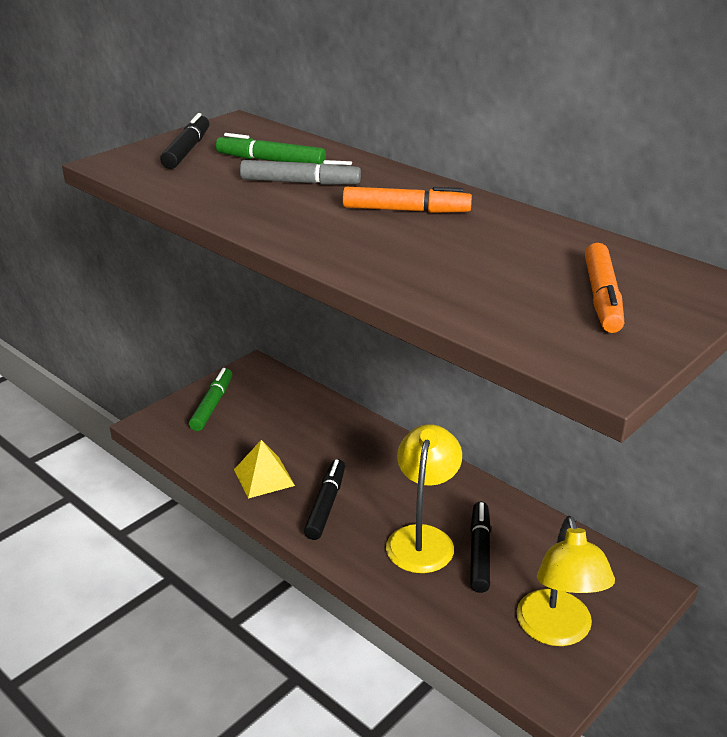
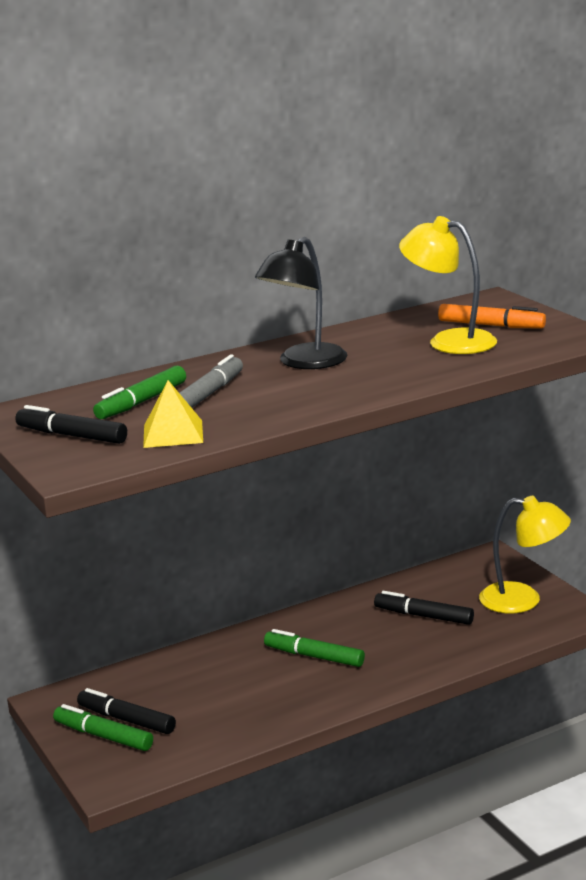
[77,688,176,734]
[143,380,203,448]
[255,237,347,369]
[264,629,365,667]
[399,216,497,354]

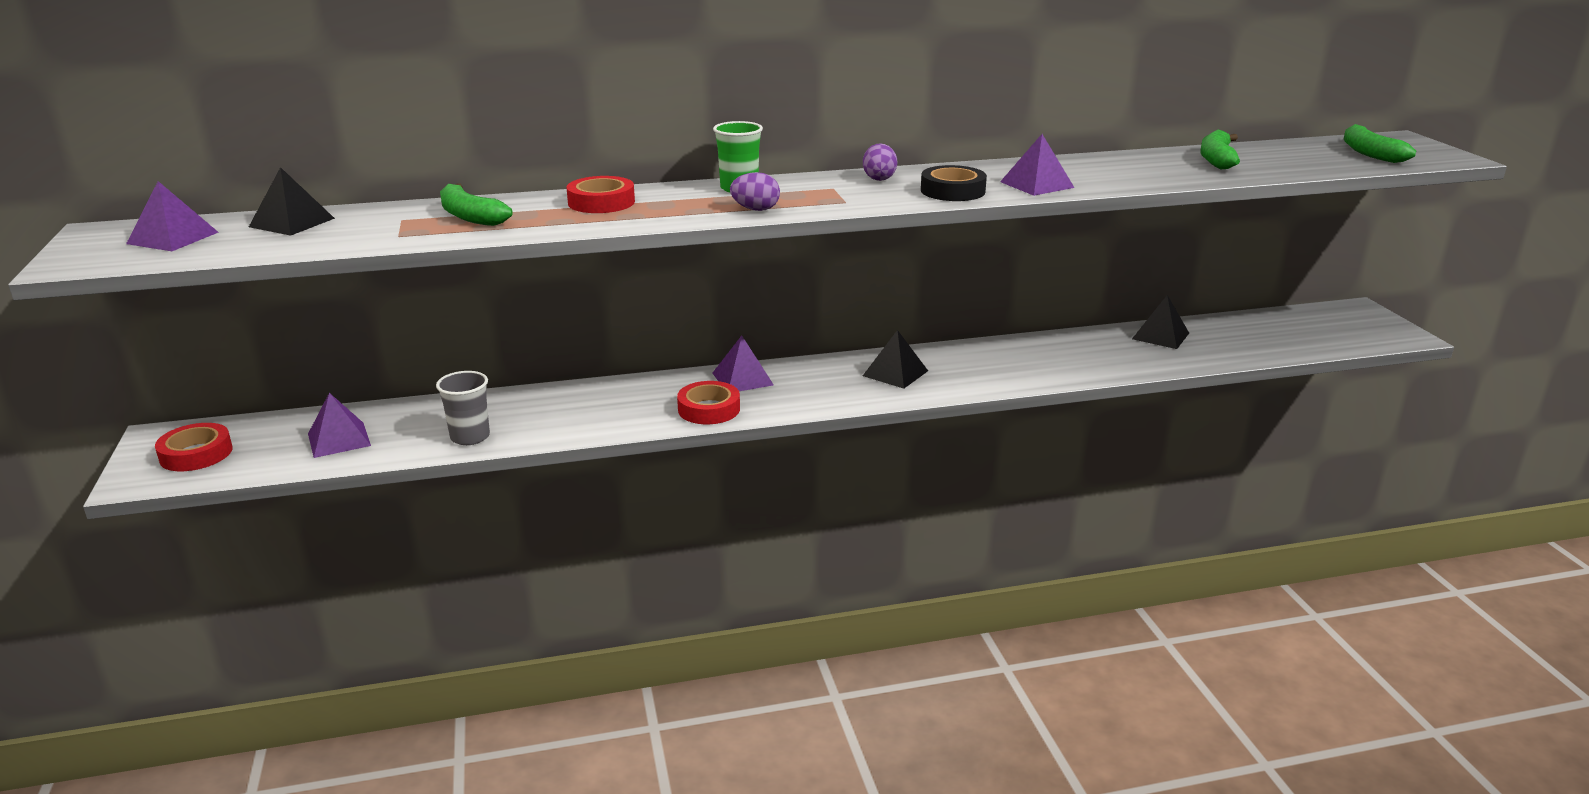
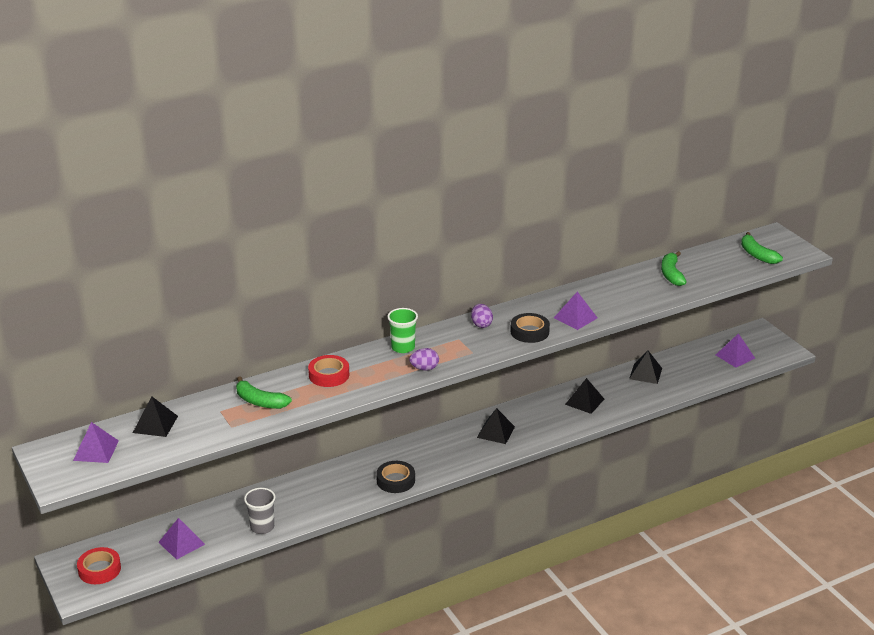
[376,461,415,493]
[565,378,604,414]
[716,333,755,368]

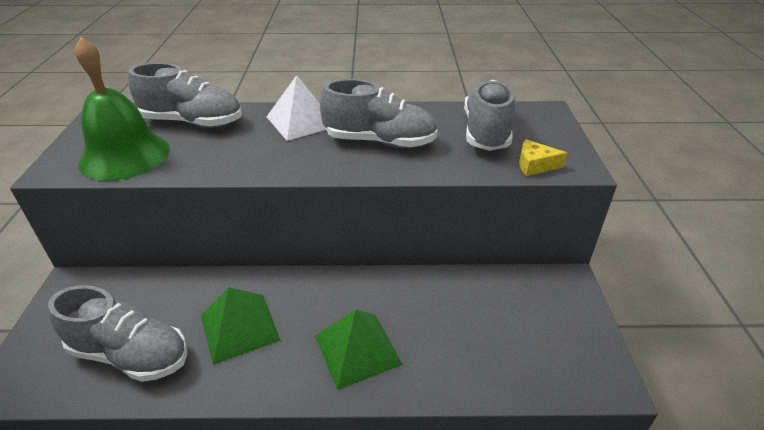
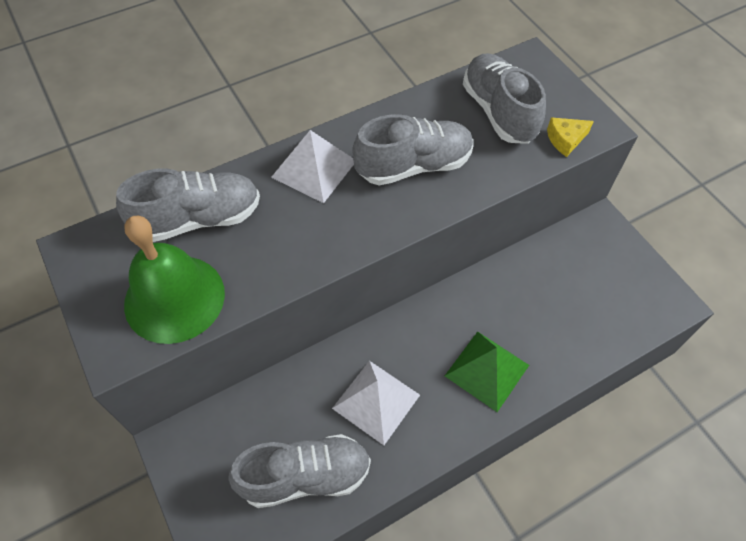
[332,361,420,445]

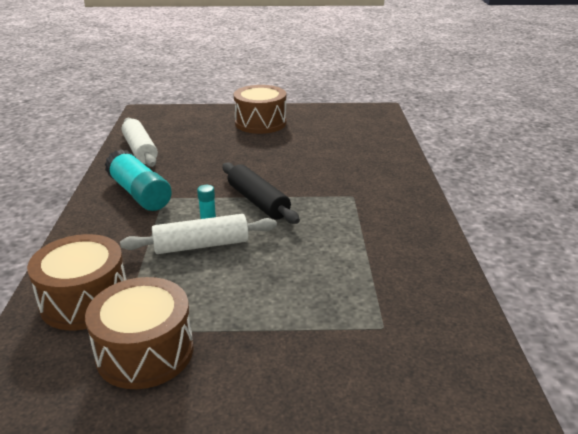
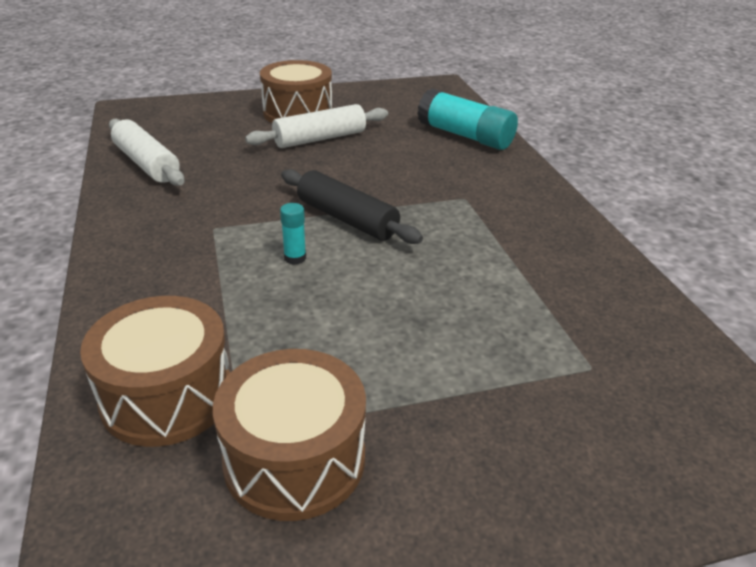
[245,104,388,148]
[417,88,518,150]

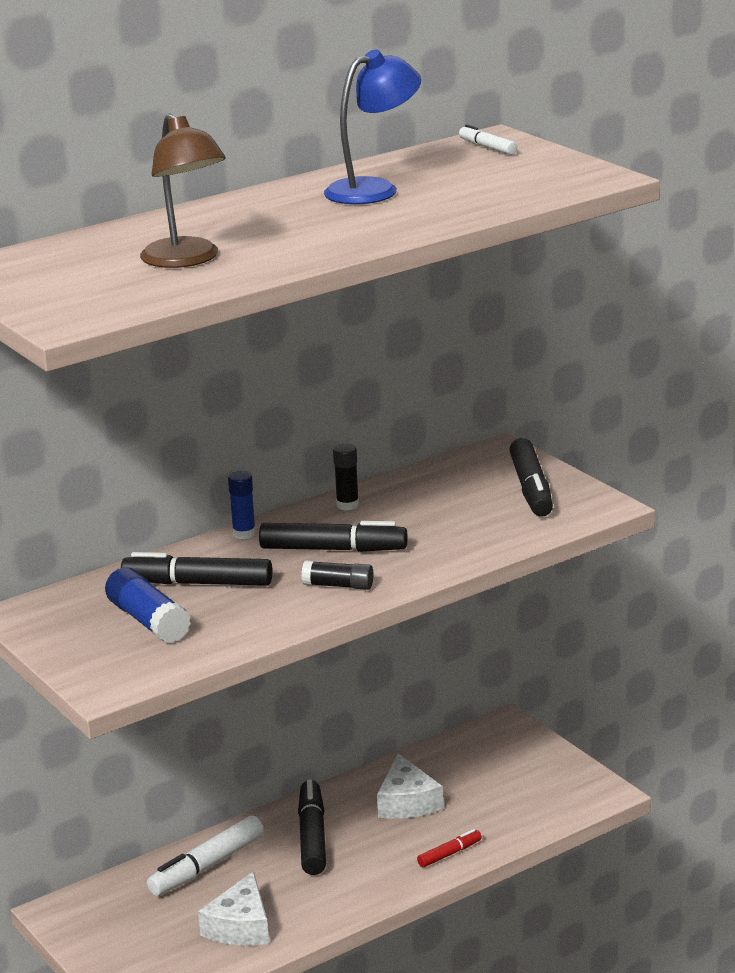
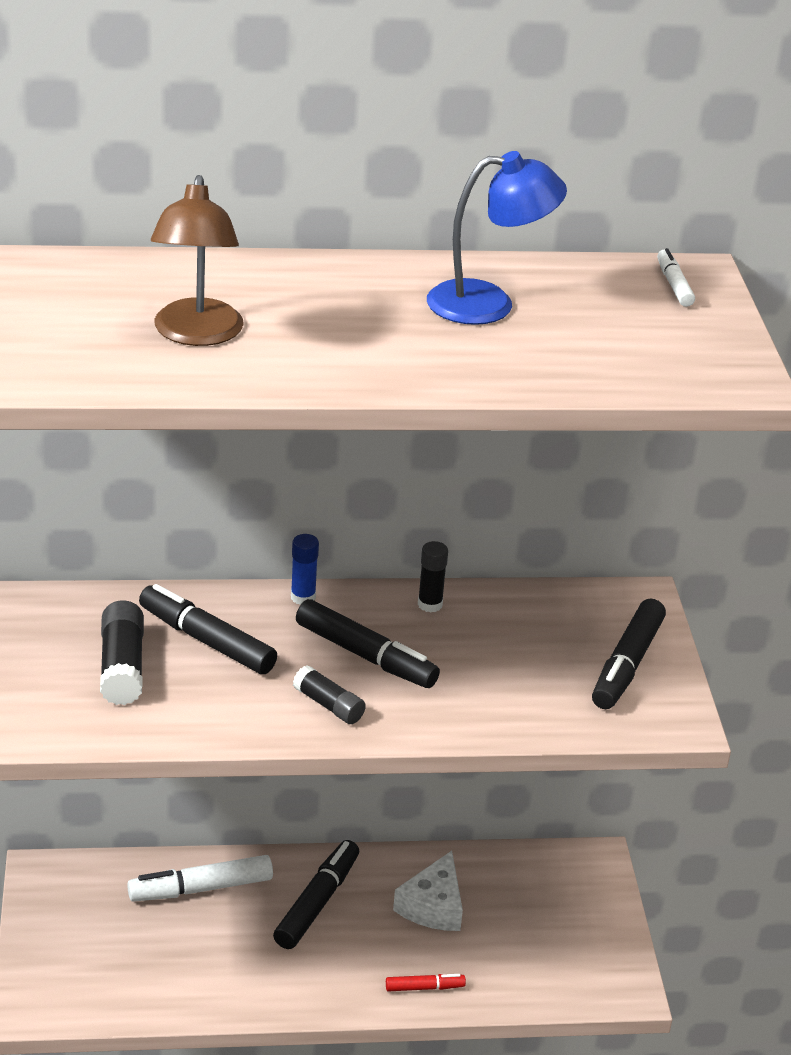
[100,600,144,705]
[198,871,269,945] (first image)

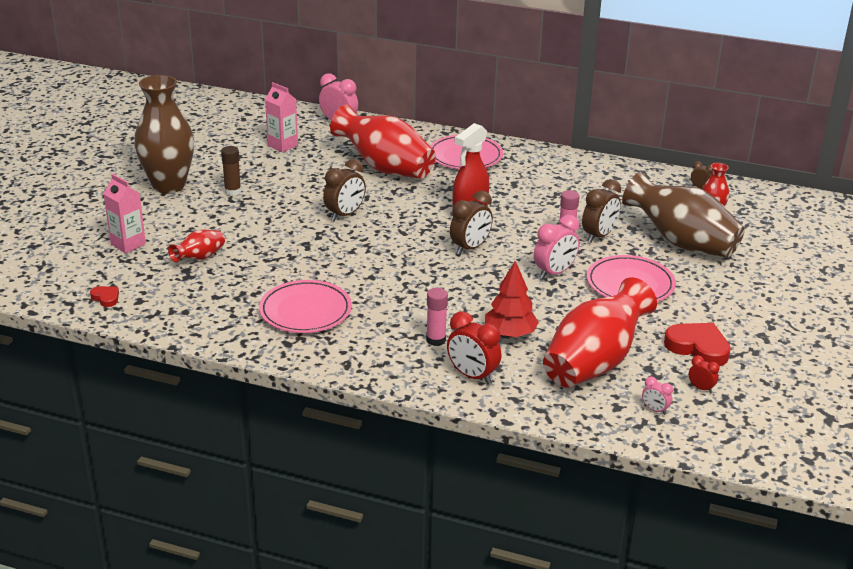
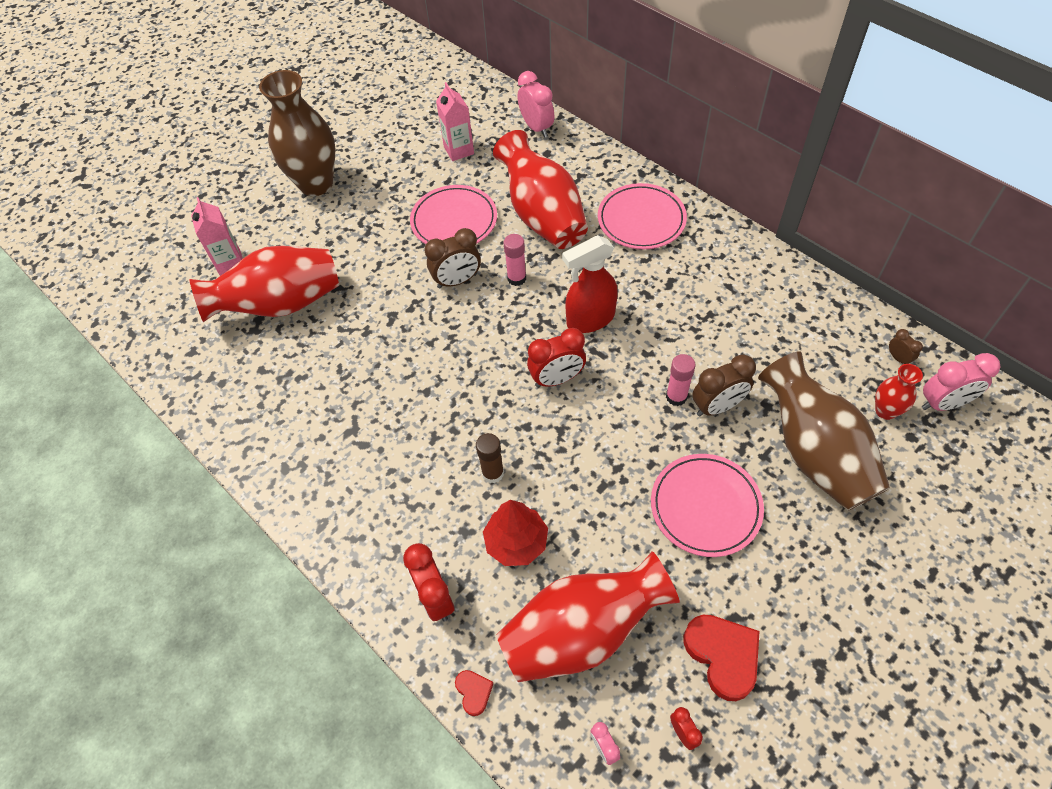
[189,246,339,322]
[410,185,497,244]
[455,670,493,716]
[476,433,504,483]
[503,234,526,286]
[527,328,586,387]
[922,353,1001,411]

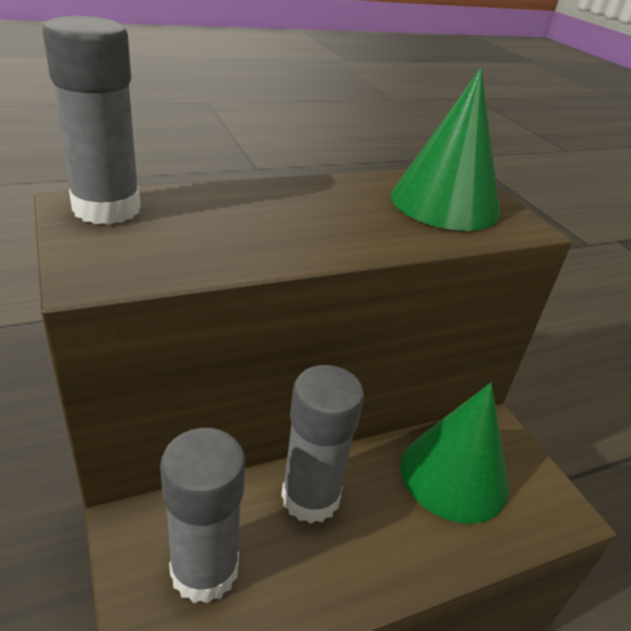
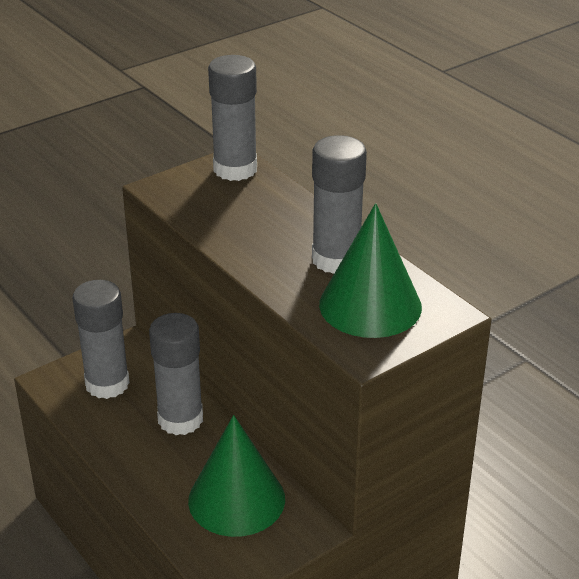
[312,135,367,274]

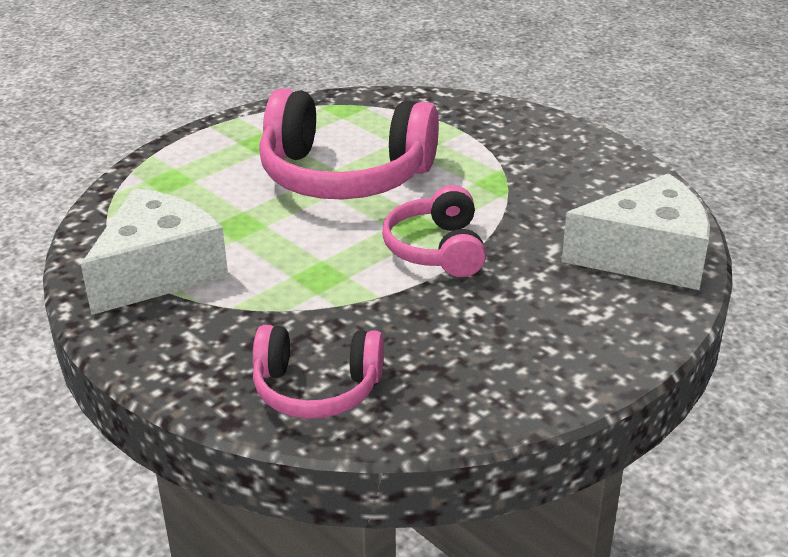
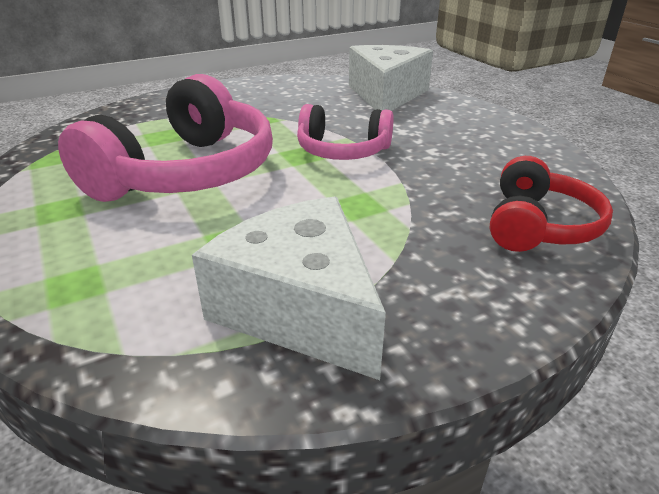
[490,156,613,252]

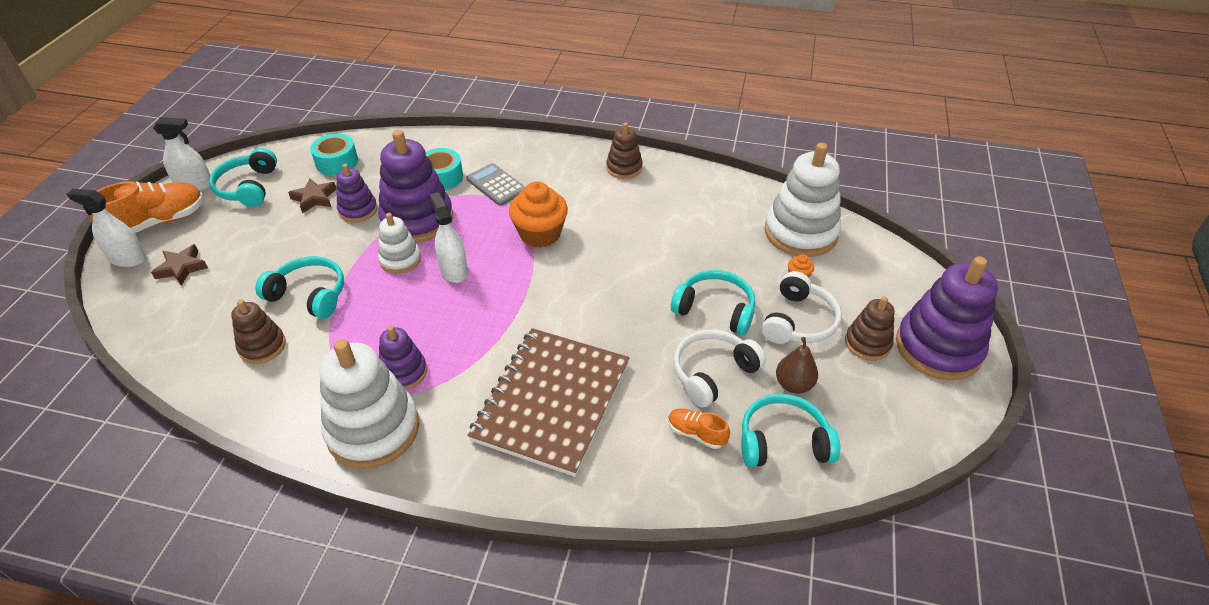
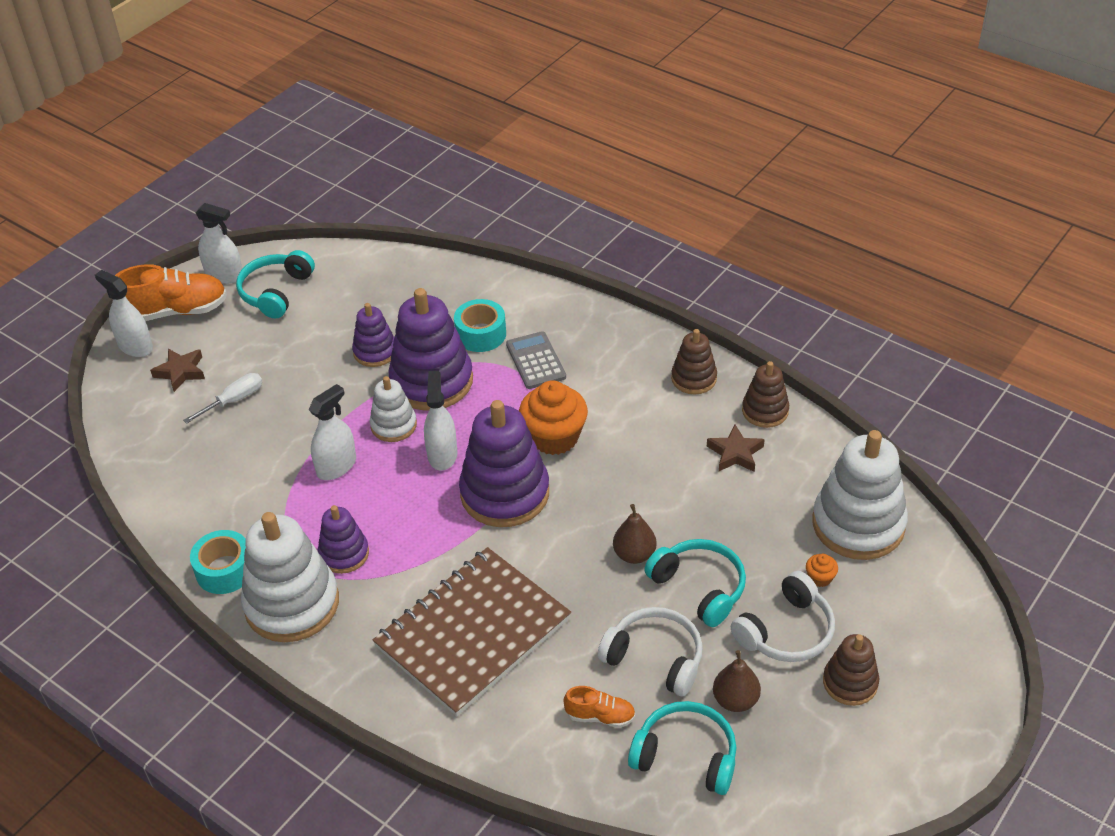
[183,373,262,424]
[190,530,246,594]
[308,384,356,480]
[459,400,549,527]
[563,686,635,728]
[598,607,703,696]
[613,504,657,564]
[707,425,765,472]
[742,361,789,428]
[255,256,344,319] (first image)

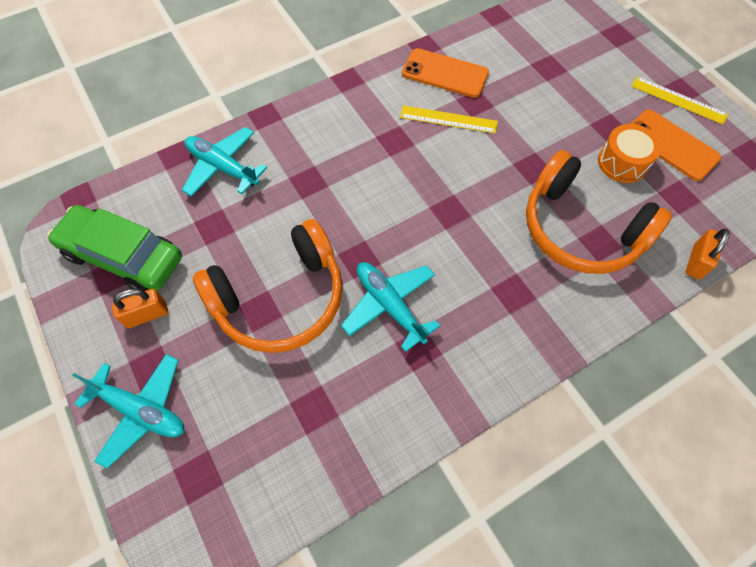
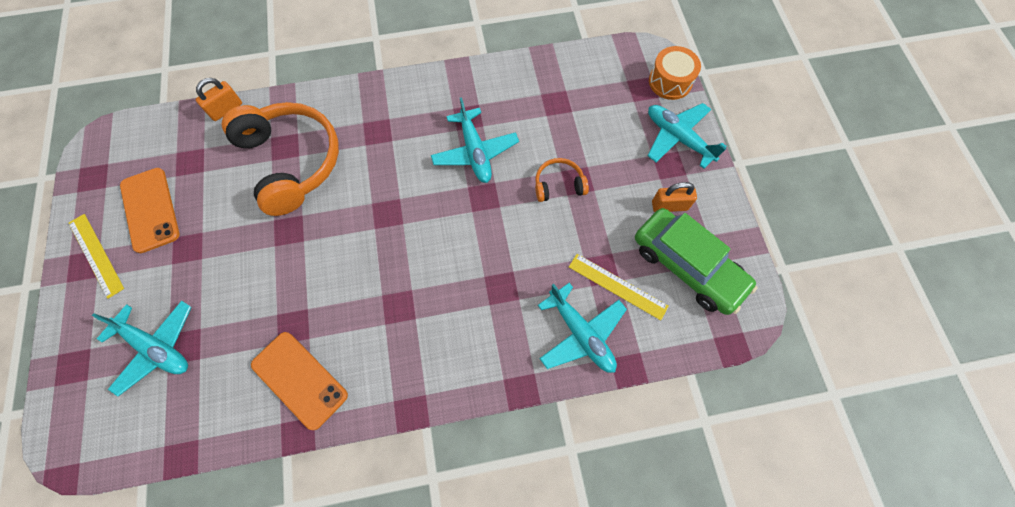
[92,301,192,396]
[535,158,589,202]
[569,254,669,320]
[649,46,701,100]

